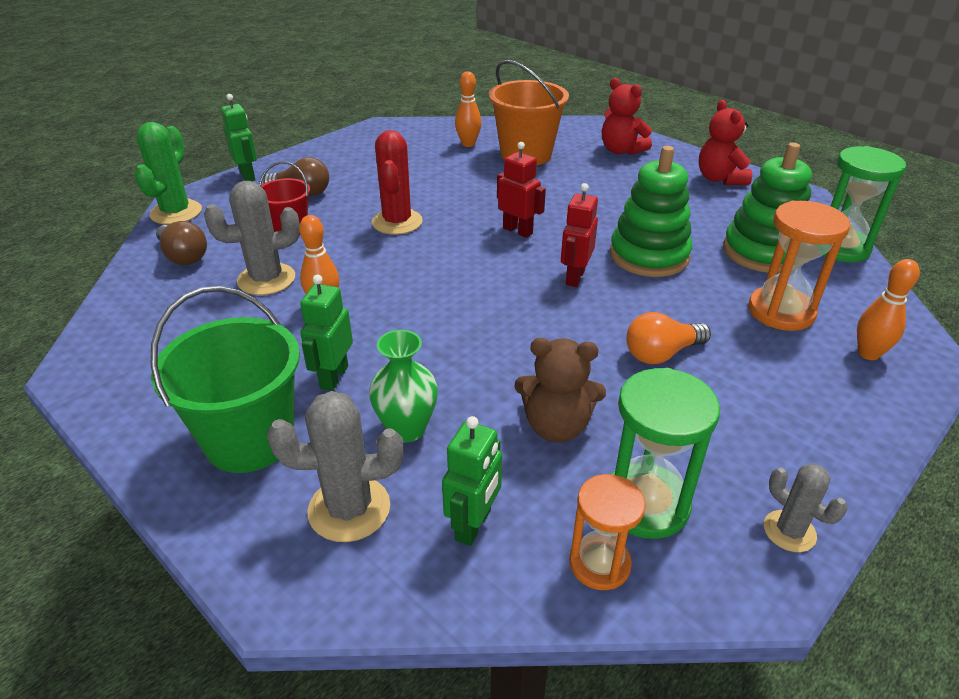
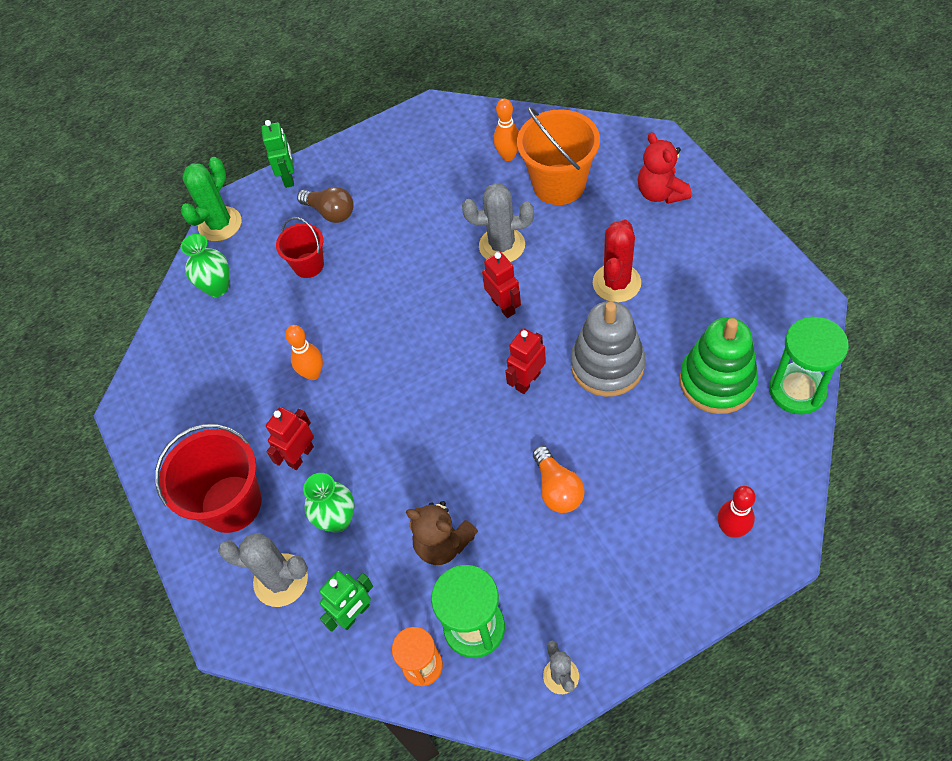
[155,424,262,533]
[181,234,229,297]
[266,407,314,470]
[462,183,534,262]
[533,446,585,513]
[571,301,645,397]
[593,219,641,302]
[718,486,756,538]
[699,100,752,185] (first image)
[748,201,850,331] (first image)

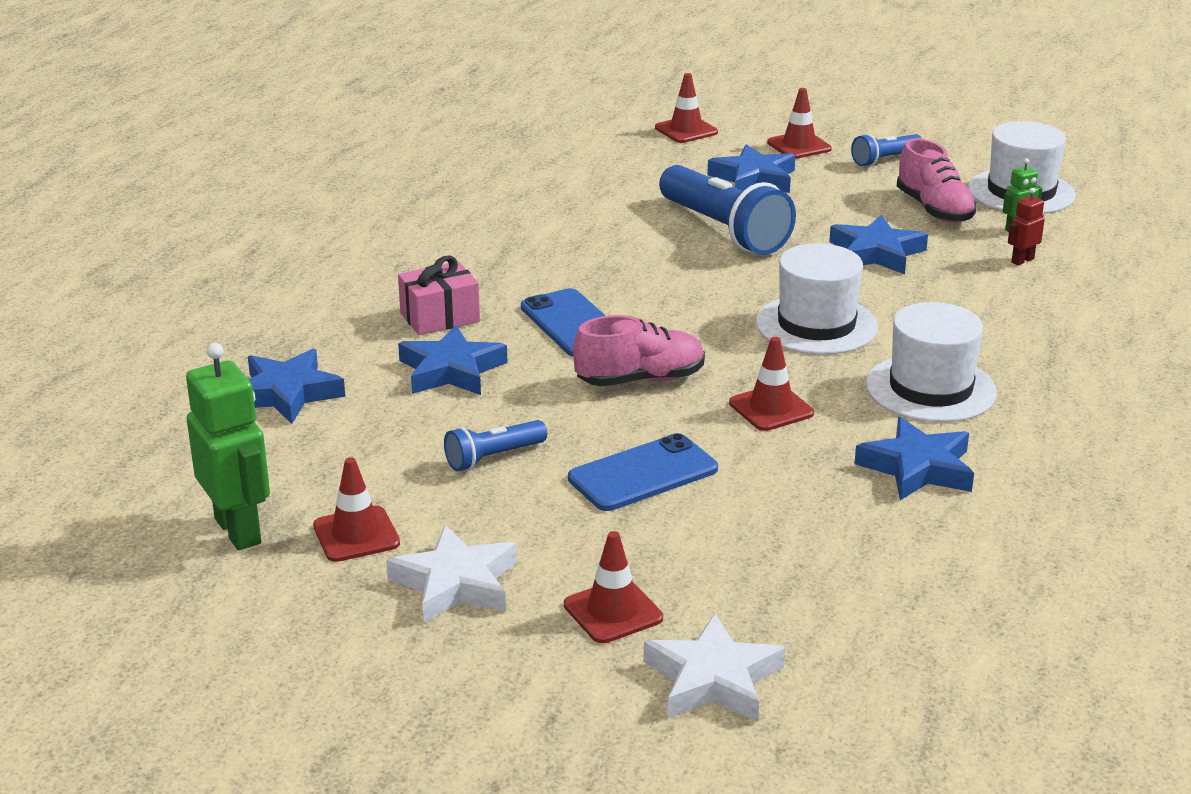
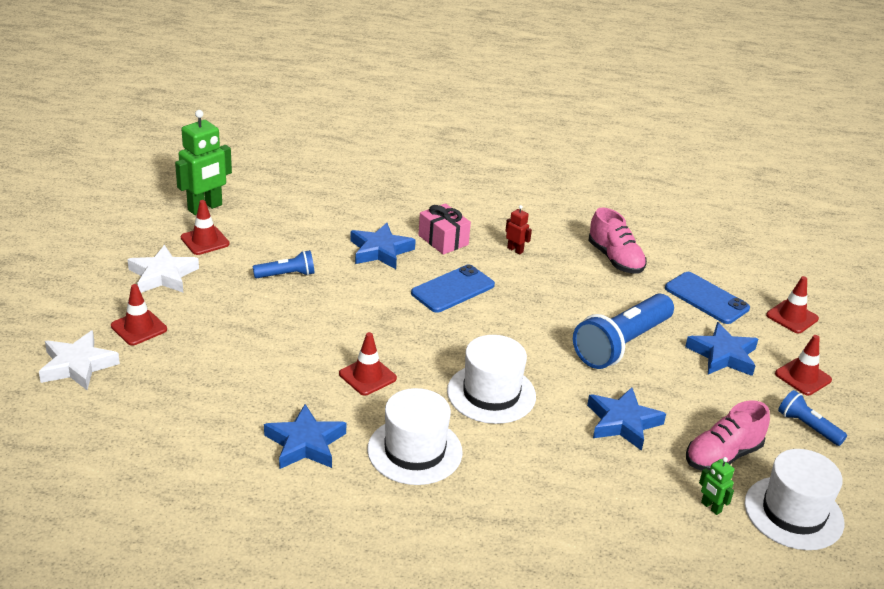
[253,250,314,278]
[505,205,532,254]
[588,208,647,274]
[665,272,750,324]
[248,349,345,424] (first image)

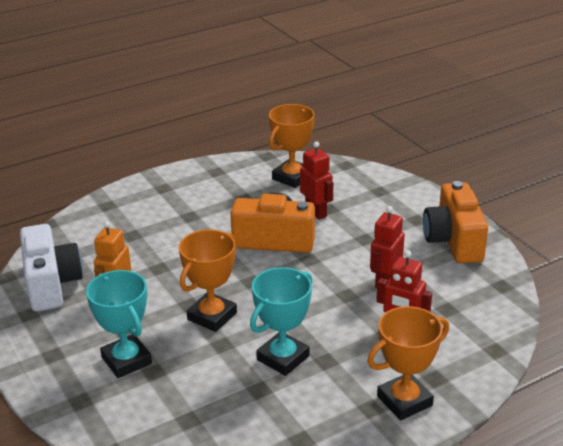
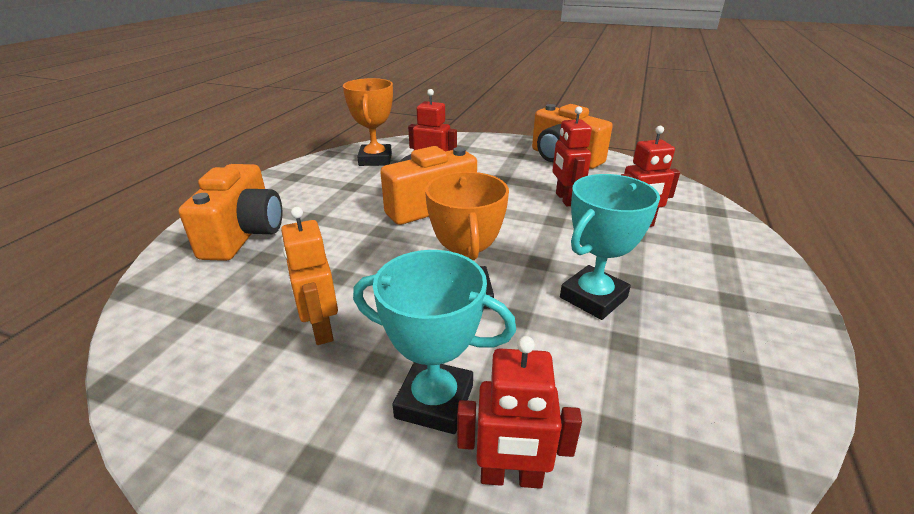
[179,164,283,261]
[457,336,582,489]
[560,174,660,320]
[20,224,83,312] (first image)
[367,306,449,421] (first image)

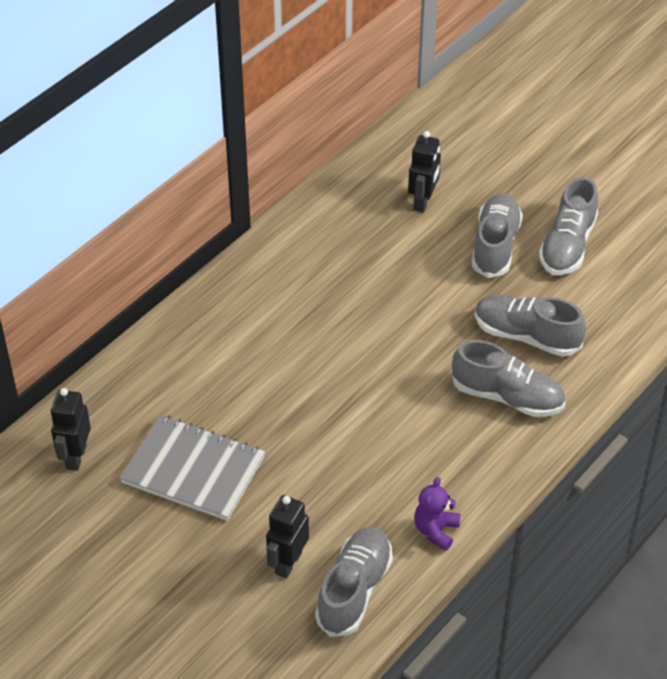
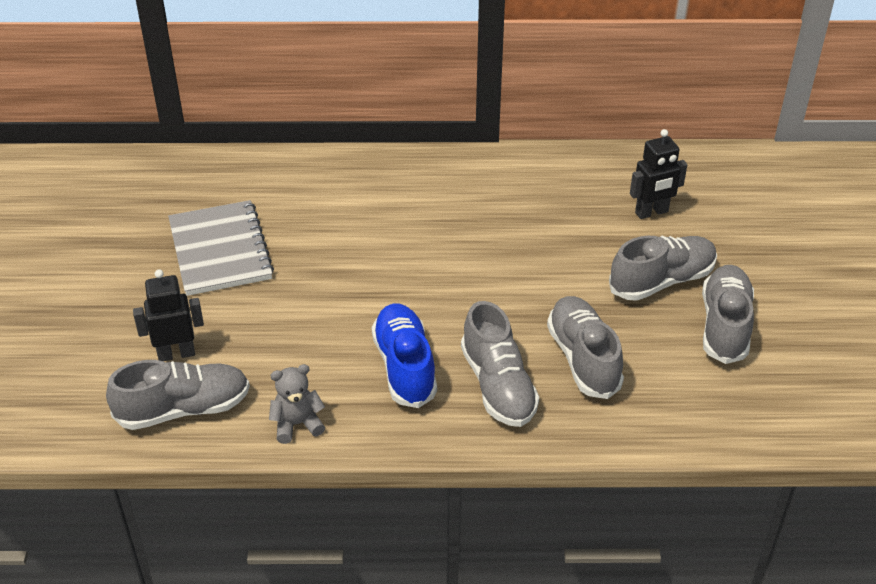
[269,364,325,444]
[372,303,437,408]
[702,265,754,364]
[51,388,91,471] (first image)

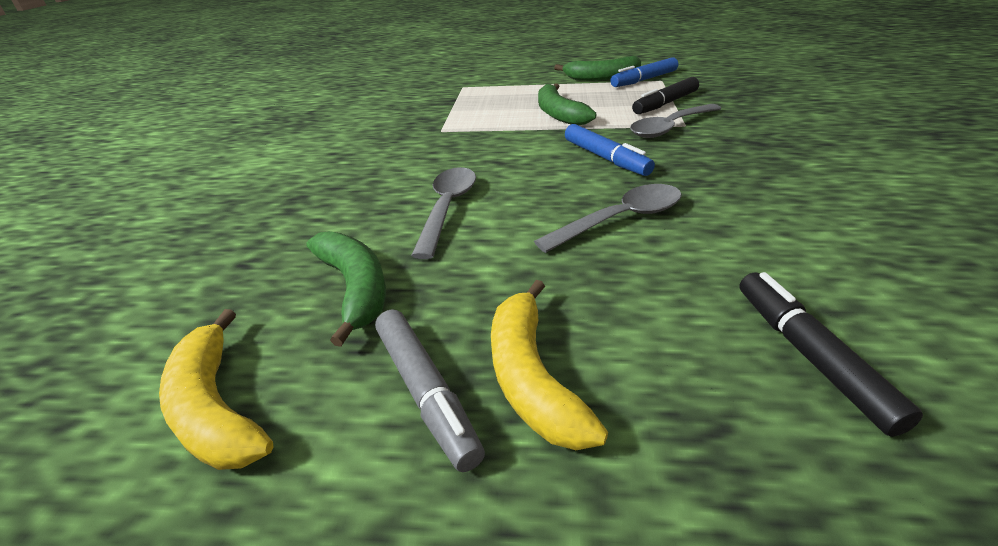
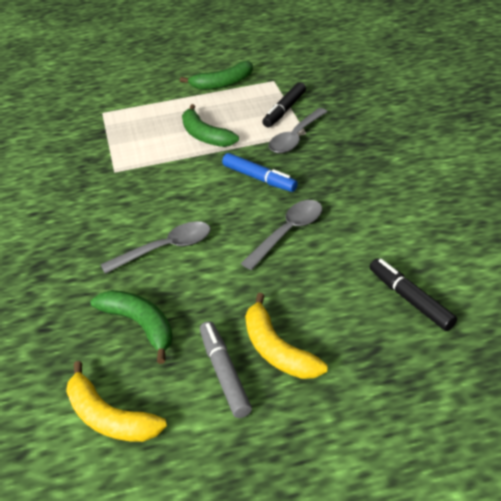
[100,221,211,274]
[200,321,252,418]
[610,57,678,87] (first image)

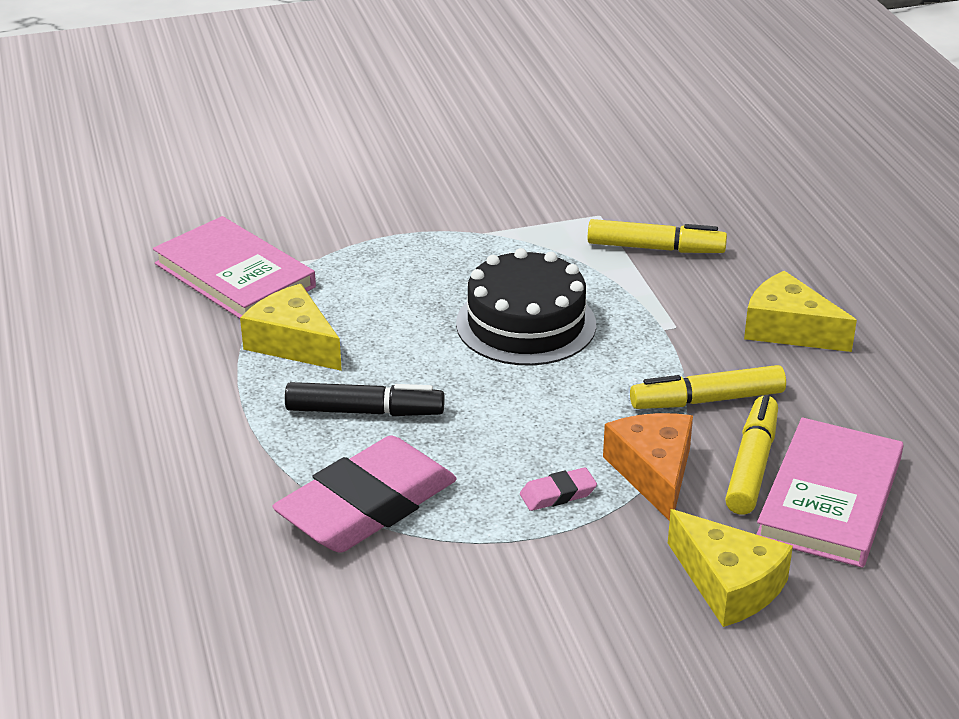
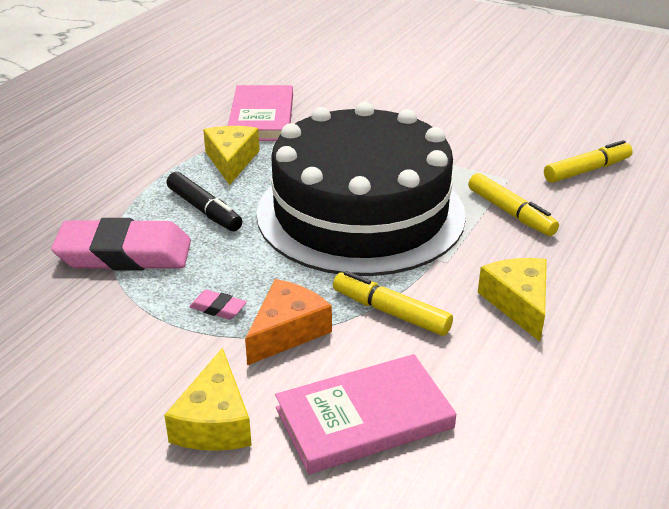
[256,102,466,276]
[544,140,633,183]

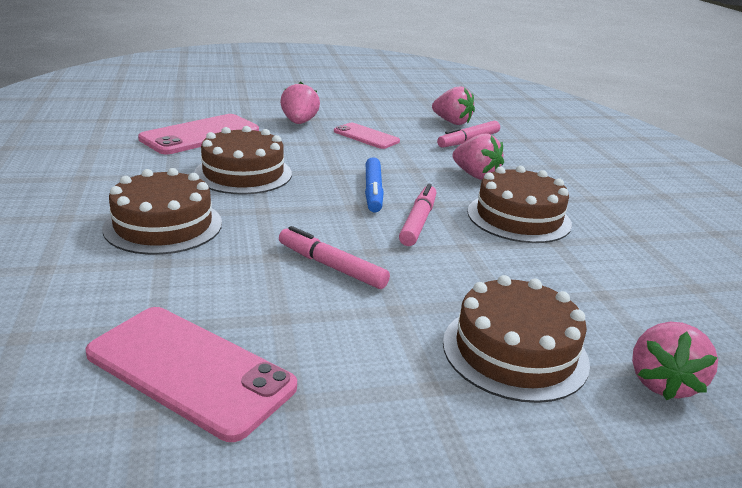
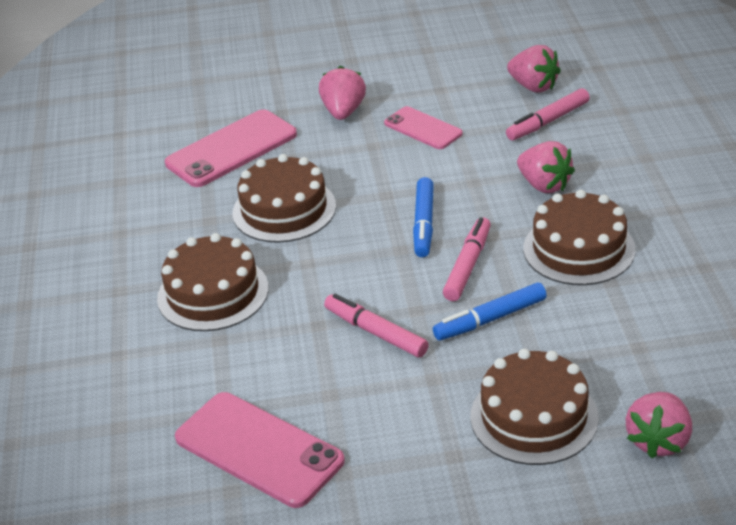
[433,283,547,341]

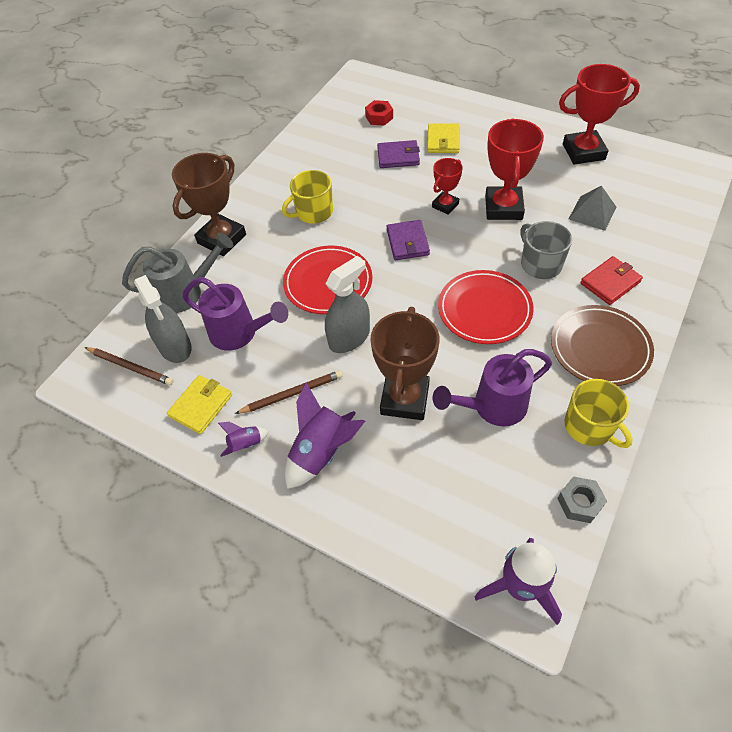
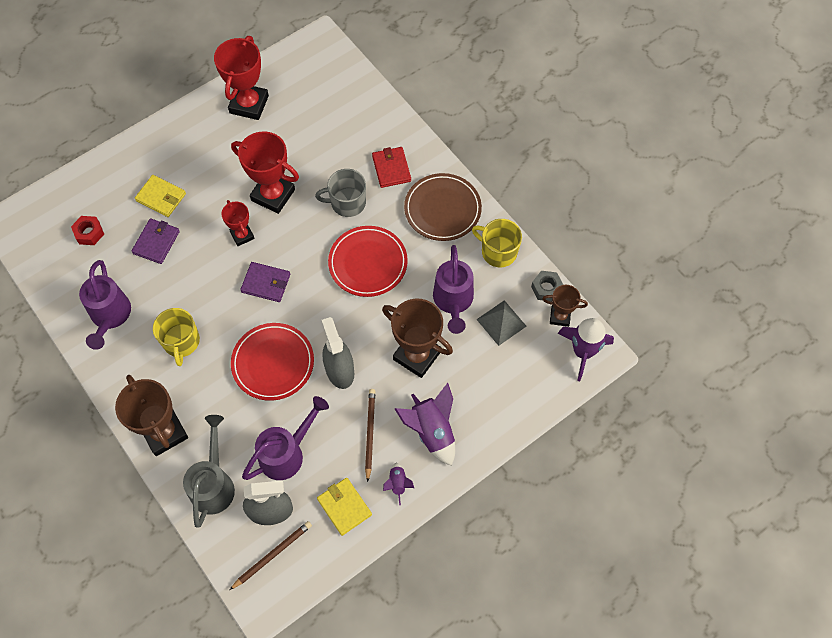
[79,260,131,350]
[472,219,522,267]
[476,300,527,346]
[542,285,588,327]

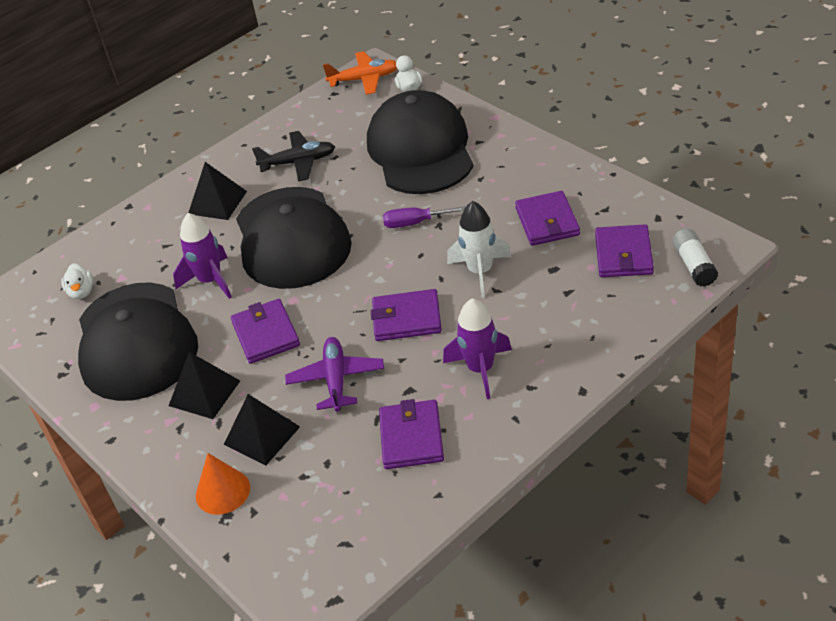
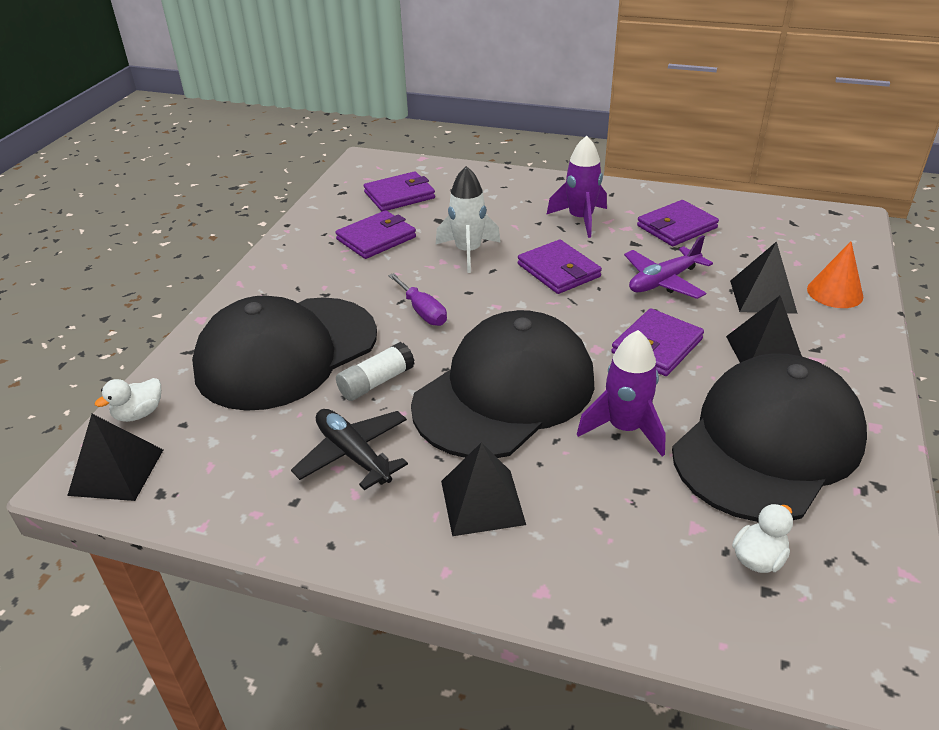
[67,414,163,501]
[336,342,414,401]

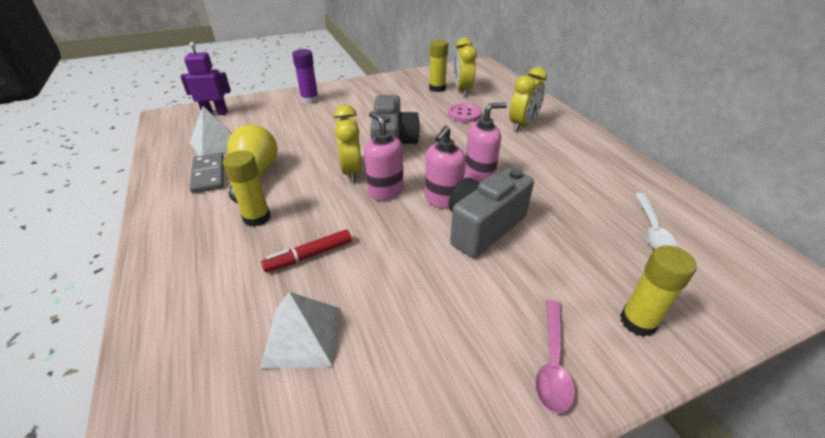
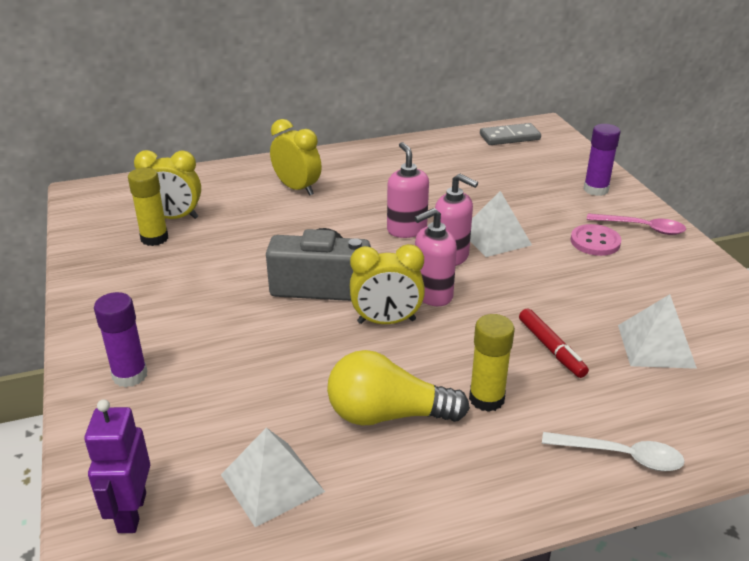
[470,191,532,257]
[480,123,541,145]
[542,432,685,471]
[570,224,621,256]
[583,124,621,196]

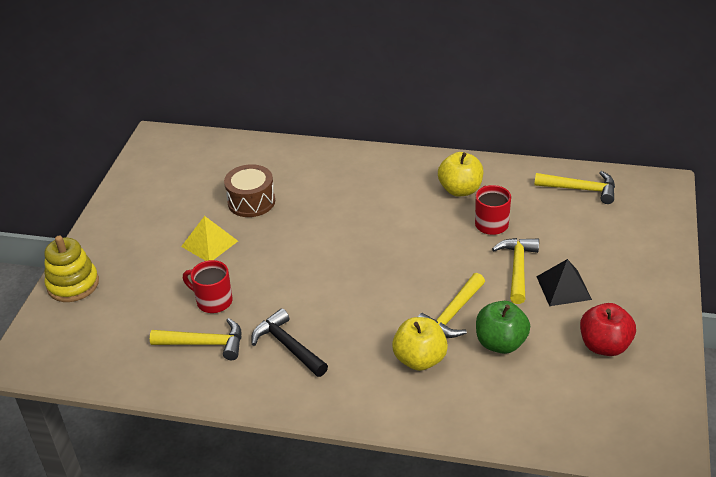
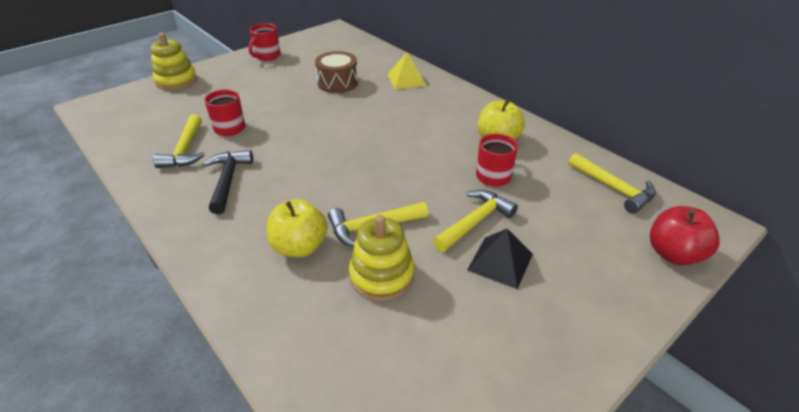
[153,114,205,168]
[248,23,281,61]
[349,215,415,301]
[388,52,427,89]
[650,206,720,265]

